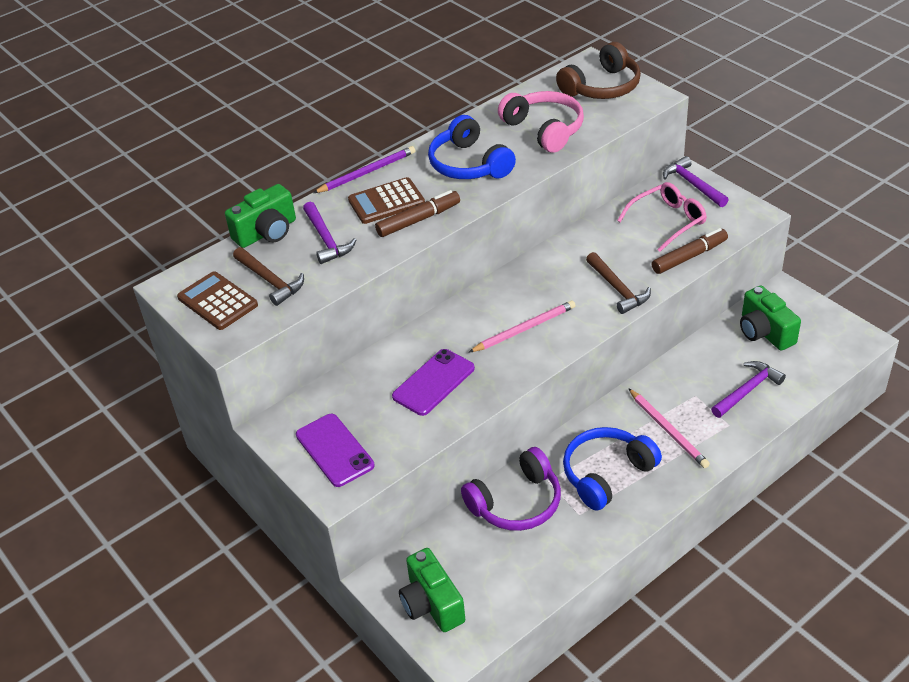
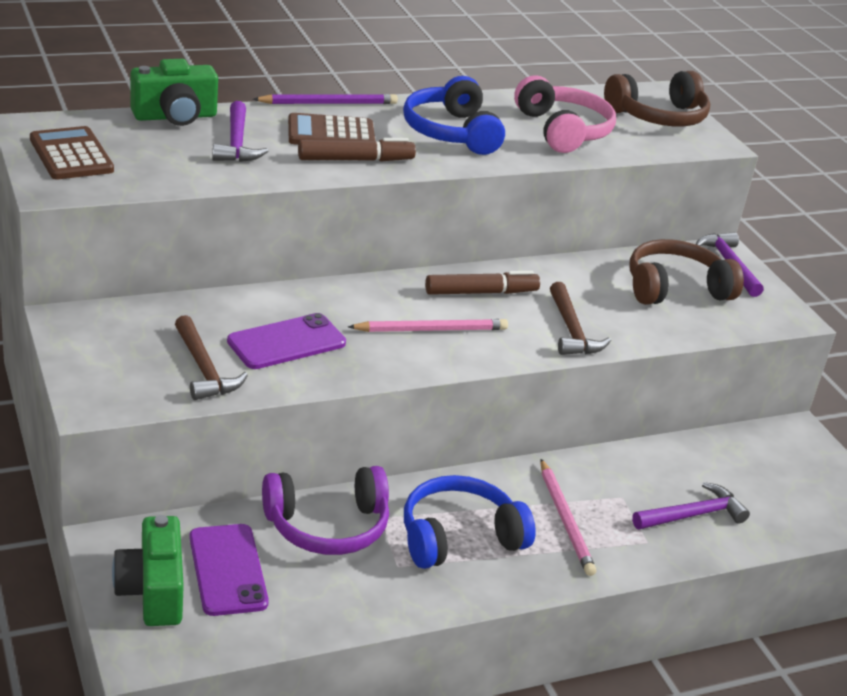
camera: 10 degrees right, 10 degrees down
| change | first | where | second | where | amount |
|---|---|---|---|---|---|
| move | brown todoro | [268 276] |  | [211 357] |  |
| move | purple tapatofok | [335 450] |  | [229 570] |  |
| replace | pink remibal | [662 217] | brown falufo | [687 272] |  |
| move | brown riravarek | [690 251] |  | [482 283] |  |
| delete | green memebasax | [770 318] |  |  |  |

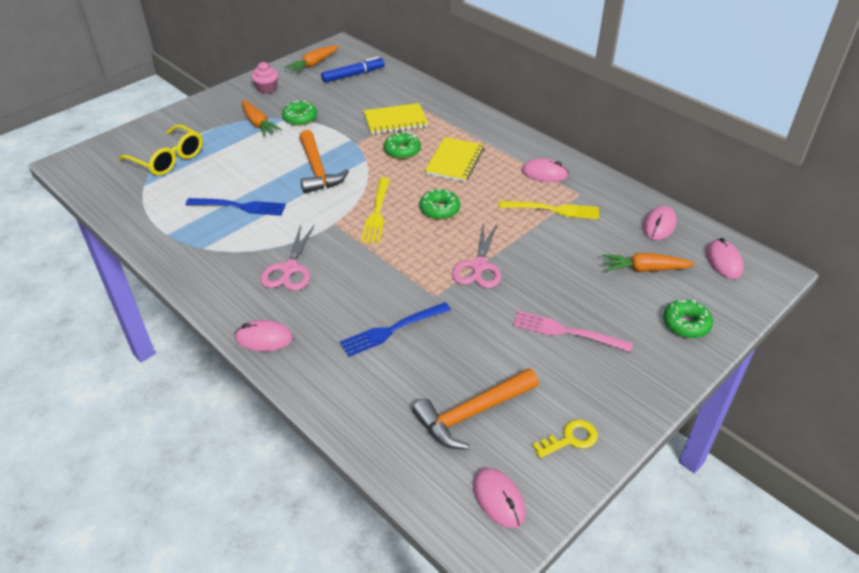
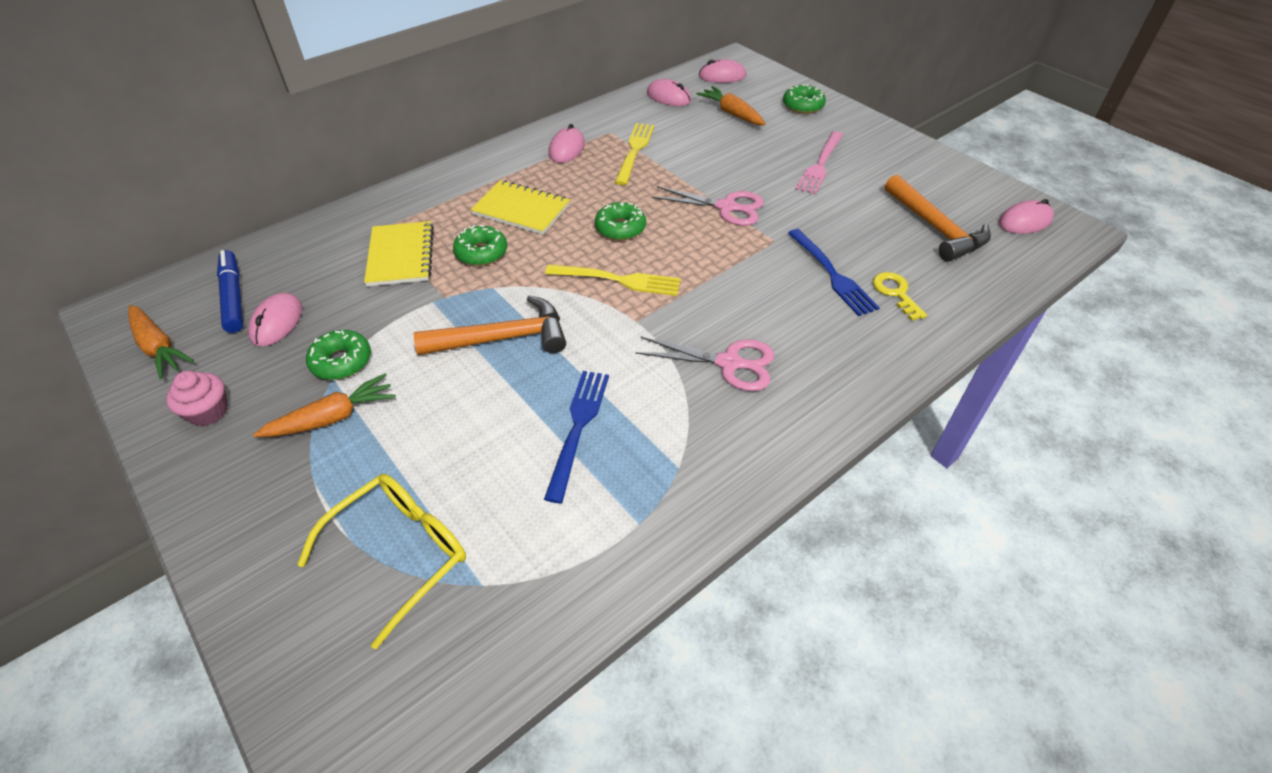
camera: 85 degrees left, 5 degrees up
| change | first | where | second | where | amount |
|---|---|---|---|---|---|
| move | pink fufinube | [264 335] |  | [275 319] |  |
| move | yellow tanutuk | [565 438] |  | [900 296] |  |
| rotate | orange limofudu | [648 262] |  | [731 105] | 135 degrees clockwise |

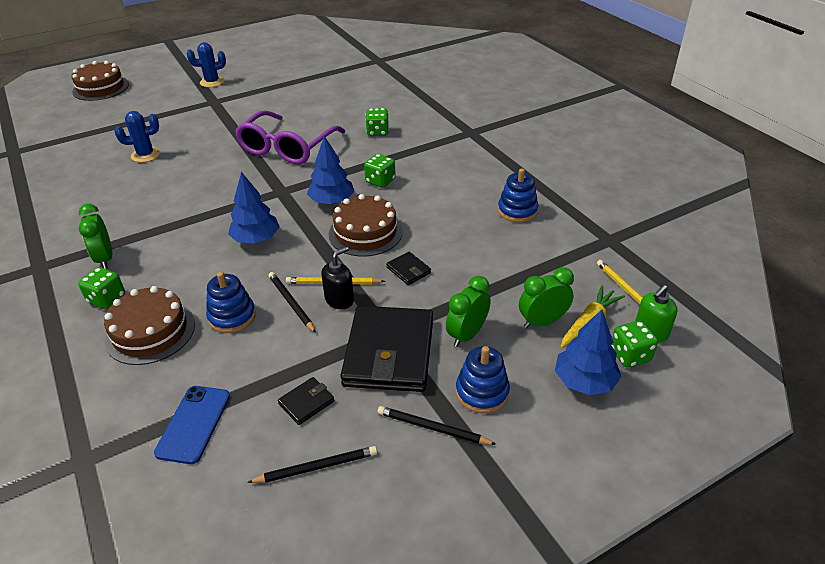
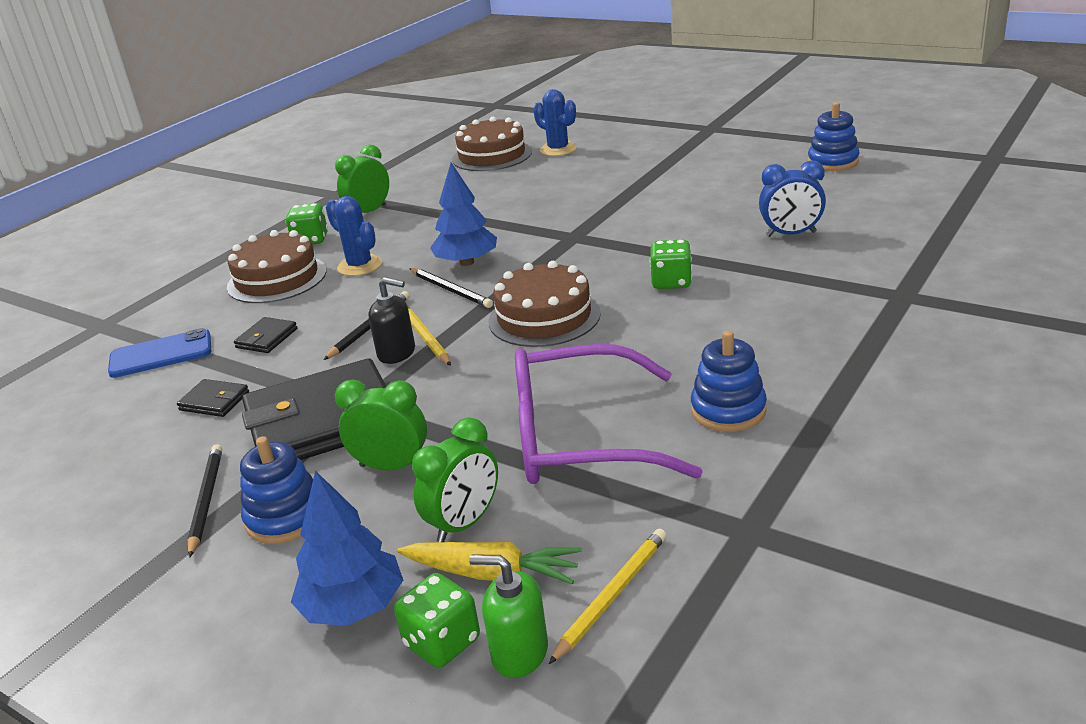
camera: 65 degrees right, 10 degrees down
| change | first | where | second | where | amount |
|---|---|---|---|---|---|
| move | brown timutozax | [100 81] |  | [492 144] |  |
| move | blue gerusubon | [206 64] |  | [354 236] |  |
| move | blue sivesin | [231 302] |  | [833 136] |  |
| move | purple remibal | [290 138] |  | [609 414] |  |
| move | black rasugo | [312 464] |  | [451 288] |  |
| delete | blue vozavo | [330 170] |  |  |  |
| replace | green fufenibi | [377 122] | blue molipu | [792 198] |  |
| move | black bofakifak | [408 268] |  | [265 335] |  |
| rotate | green molipu | [546 297] |  | [455 479] | 90 degrees clockwise |

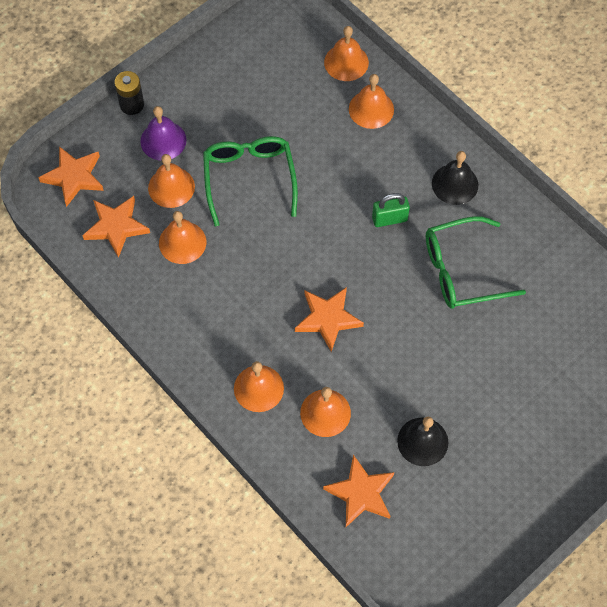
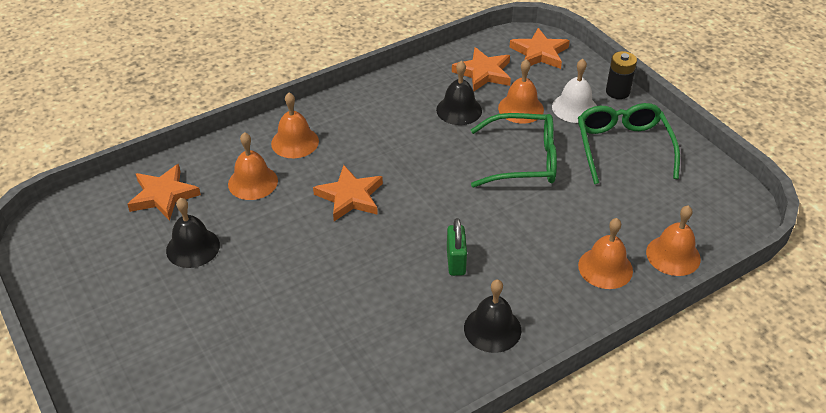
camera: 100 degrees right, 20 degrees down
| change | first | where | second | where | amount |
|---|---|---|---|---|---|
| recolor | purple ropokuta | [163 133] | white ropokuta | [574 91] |  |
| recolor | orange ropokuta | [182 237] | black ropokuta | [459 93] |  |
| move | green remibal | [476 262] |  | [629 143] |  |

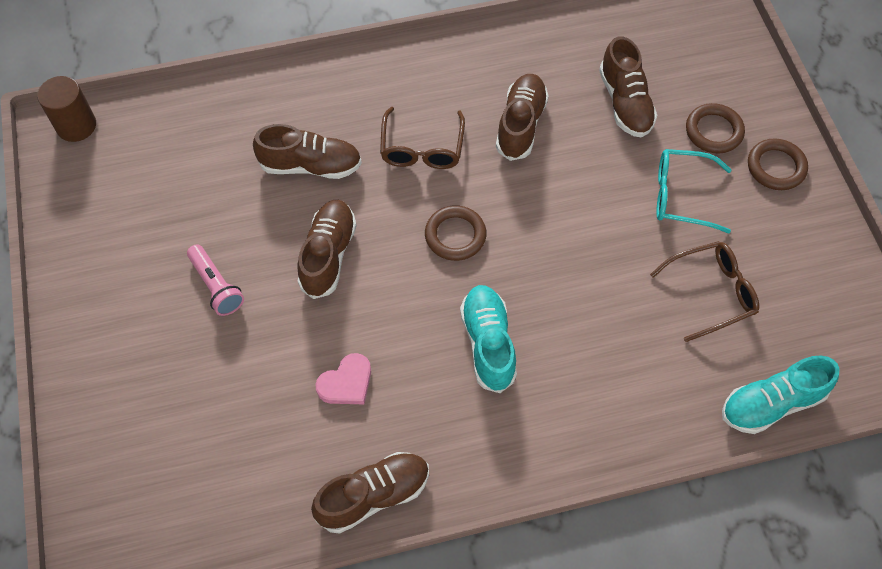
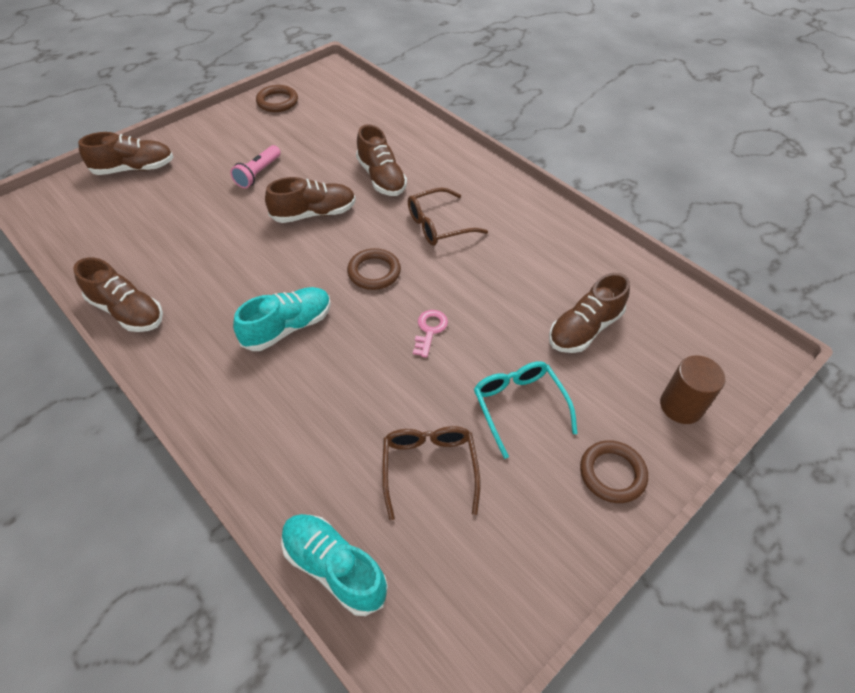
camera: 60 degrees right, 10 degrees down
| change | first | where | second | where | amount |
|---|---|---|---|---|---|
| move | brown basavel | [66 109] |  | [692 390] |  |
| delete | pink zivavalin | [343 378] |  |  |  |
| move | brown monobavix | [522 117] |  | [125 153] |  |
| rotate | brown remibal | [704 291] |  | [431 473] | 135 degrees counterclockwise |
| move | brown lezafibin | [715 128] |  | [277 98] |  |
| insert |  |  | pink tanutuk | [430 334] |  |

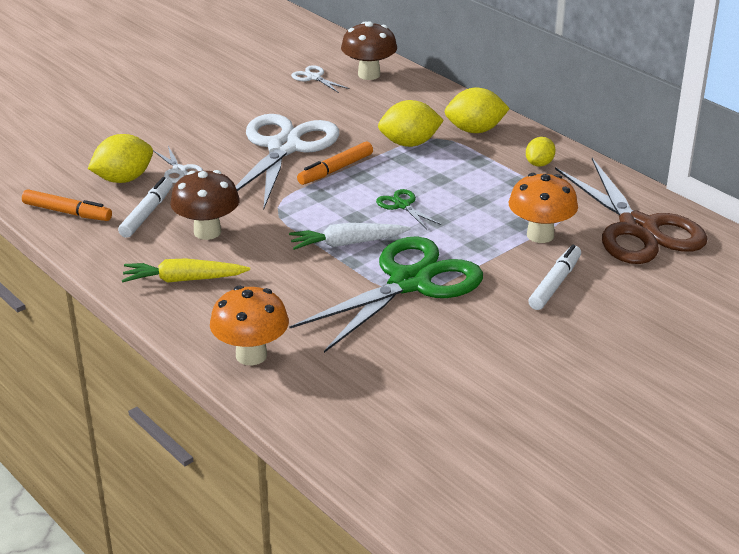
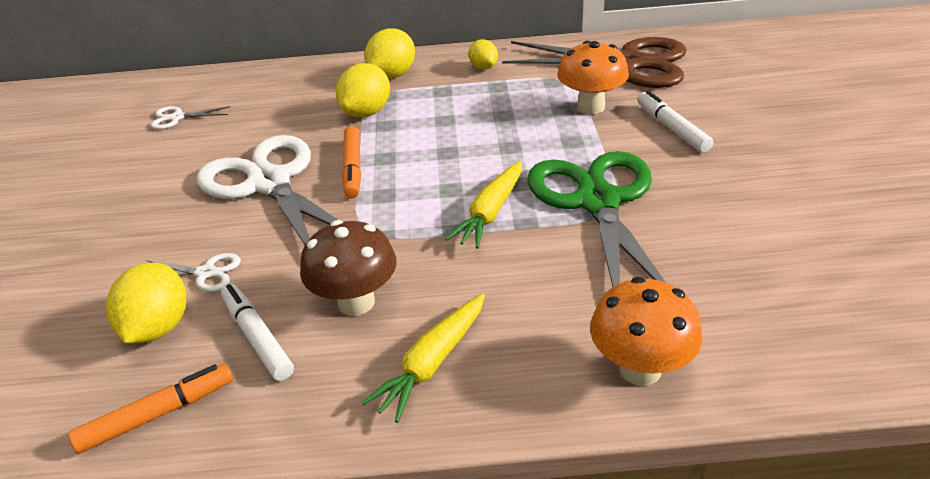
camera: 50 degrees left, 5 degrees up
| change | first | where | second | where | amount |
|---|---|---|---|---|---|
| recolor | white limofudu | [350 236] | yellow limofudu | [483 204] |  |
| delete | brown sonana | [369 50] |  |  |  |
| delete | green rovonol | [408 209] |  |  |  |

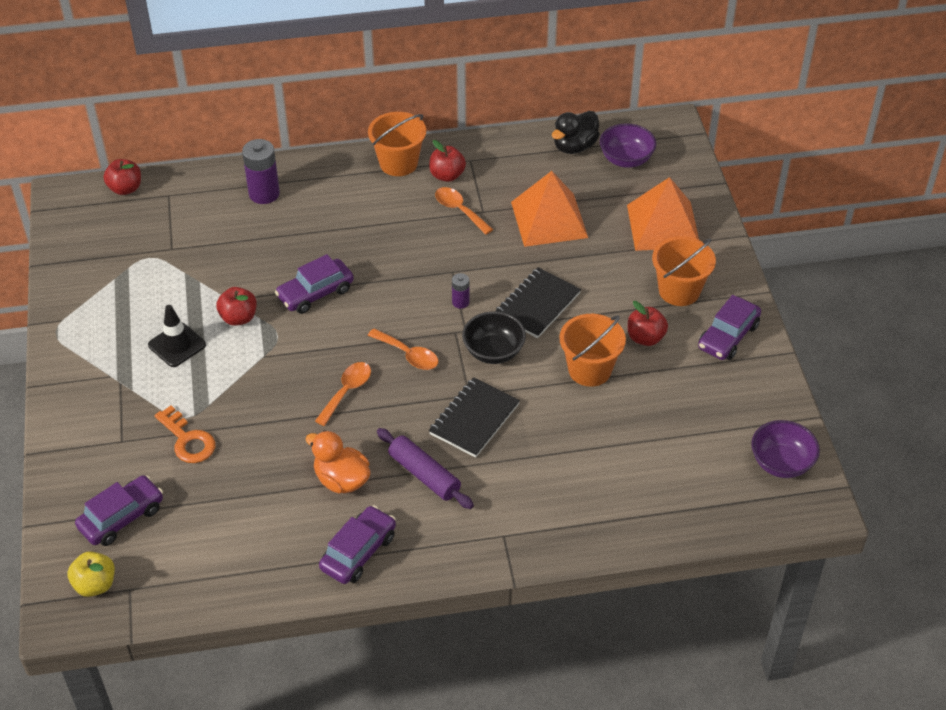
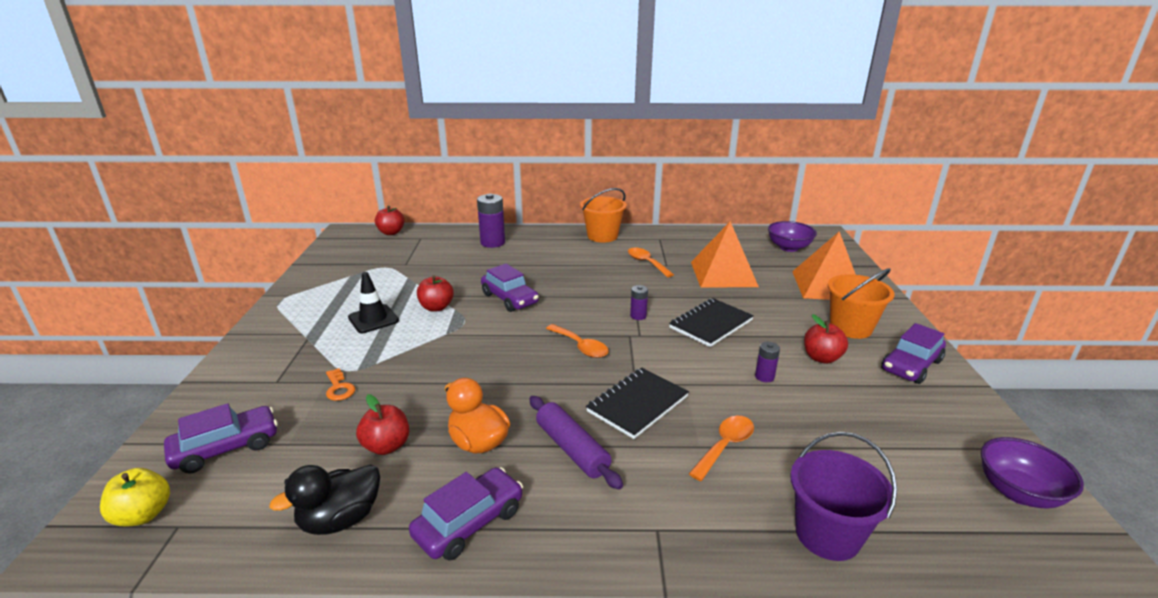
camera: 10 degrees right, 20 degrees down
| change | first | where | second | where | amount |
|---|---|---|---|---|---|
| resize | orange tanutuk | [185 434] |  | [340 384] | x0.65 |
| rotate | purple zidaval | [314 284] |  | [510 288] | 105 degrees counterclockwise |
| move | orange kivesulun | [343 394] |  | [721 448] |  |
| move | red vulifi | [447 161] |  | [382 424] |  |
| delete | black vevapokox | [494 337] |  |  |  |
| move | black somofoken | [576 132] |  | [324 499] |  |
| replace | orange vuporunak | [592 350] | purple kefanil | [767 362] |  |
| insert |  |  | purple vuporunak | [843 496] |  |

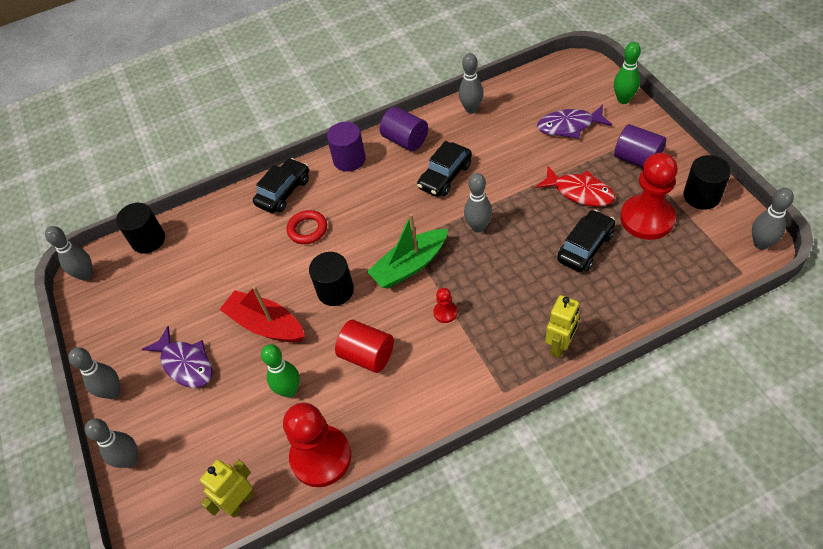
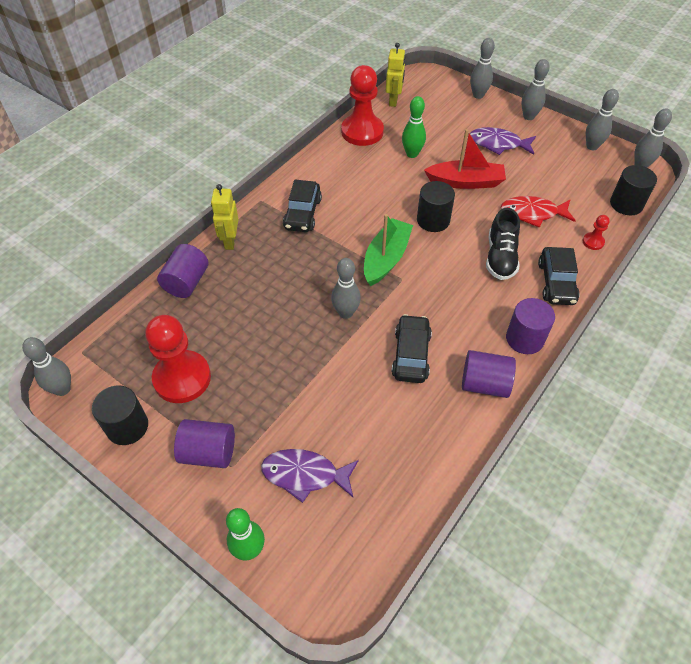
camera: 145 degrees right, 0 degrees up
| change | first | where | second | where | amount |
|---|---|---|---|---|---|
| replace | red lezafibin | [307 227] | black monobavix | [503 244] |  |
| delete | red basavel | [364 346] |  |  |  |
| move | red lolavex | [445 305] |  | [596 232] |  |
| move | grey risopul | [471 83] |  | [602 119] |  |
| move | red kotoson | [575 186] |  | [538 212] |  |
| rotate | purple kotoson | [574 122] |  | [310 476] | 135 degrees counterclockwise |
| move | black zidaval | [586 241] |  | [302 206] |  |
| insert |  |  | purple basavel | [183 271] |  |

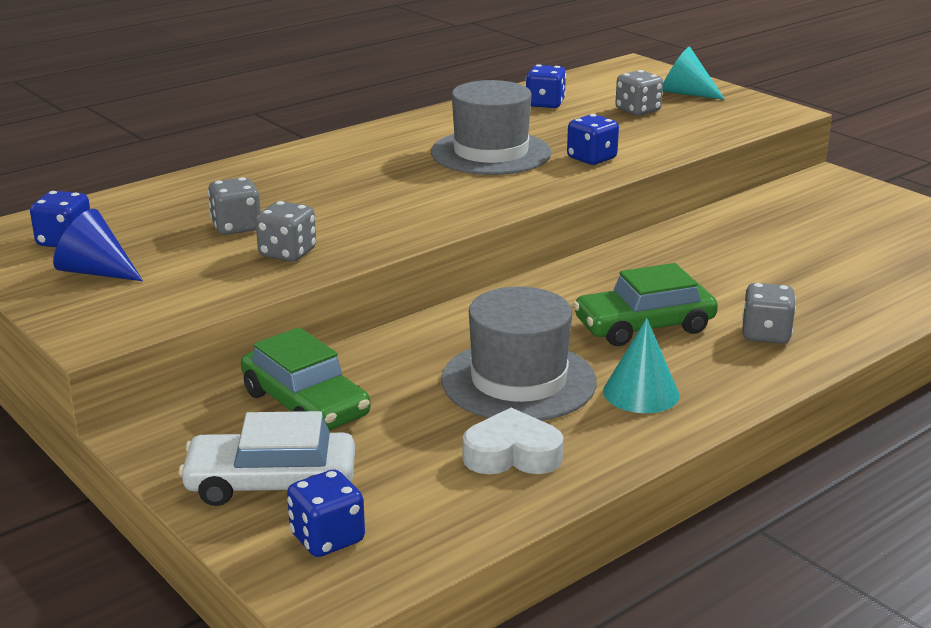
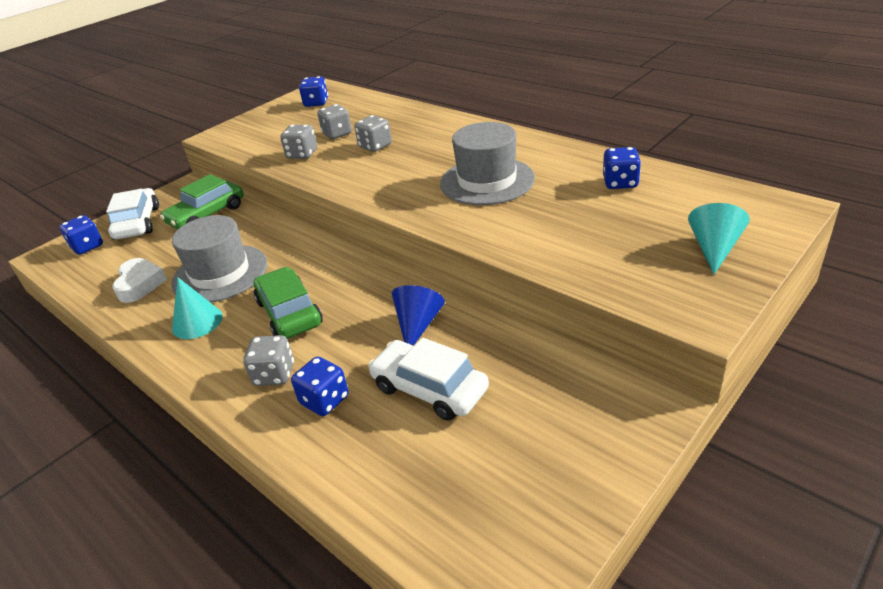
camera: 85 degrees right, 10 degrees up
| change | first | where | second | where | amount |
|---|---|---|---|---|---|
| move | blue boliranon | [98 245] |  | [418 315] |  |
| move | blue fufenibi | [593 139] |  | [320 386] |  |
| move | grey fufenibi | [639 93] |  | [373 133] |  |
| insert |  |  | white zidaval | [428 379] |  |

